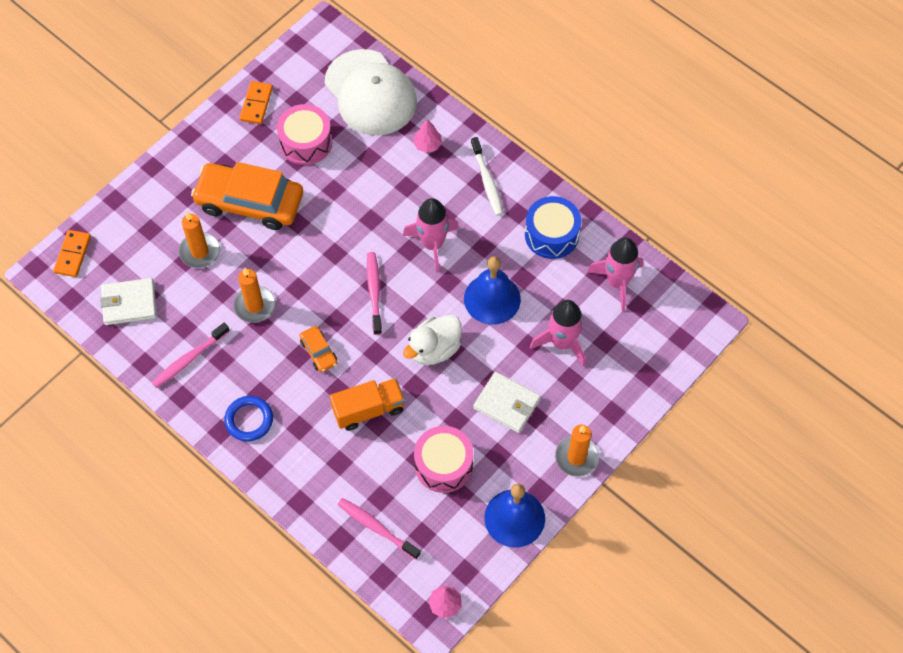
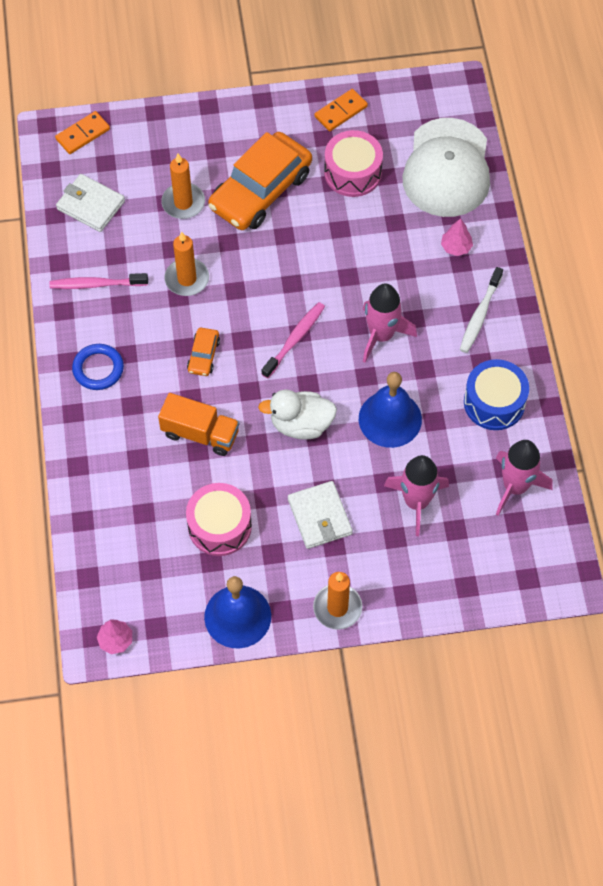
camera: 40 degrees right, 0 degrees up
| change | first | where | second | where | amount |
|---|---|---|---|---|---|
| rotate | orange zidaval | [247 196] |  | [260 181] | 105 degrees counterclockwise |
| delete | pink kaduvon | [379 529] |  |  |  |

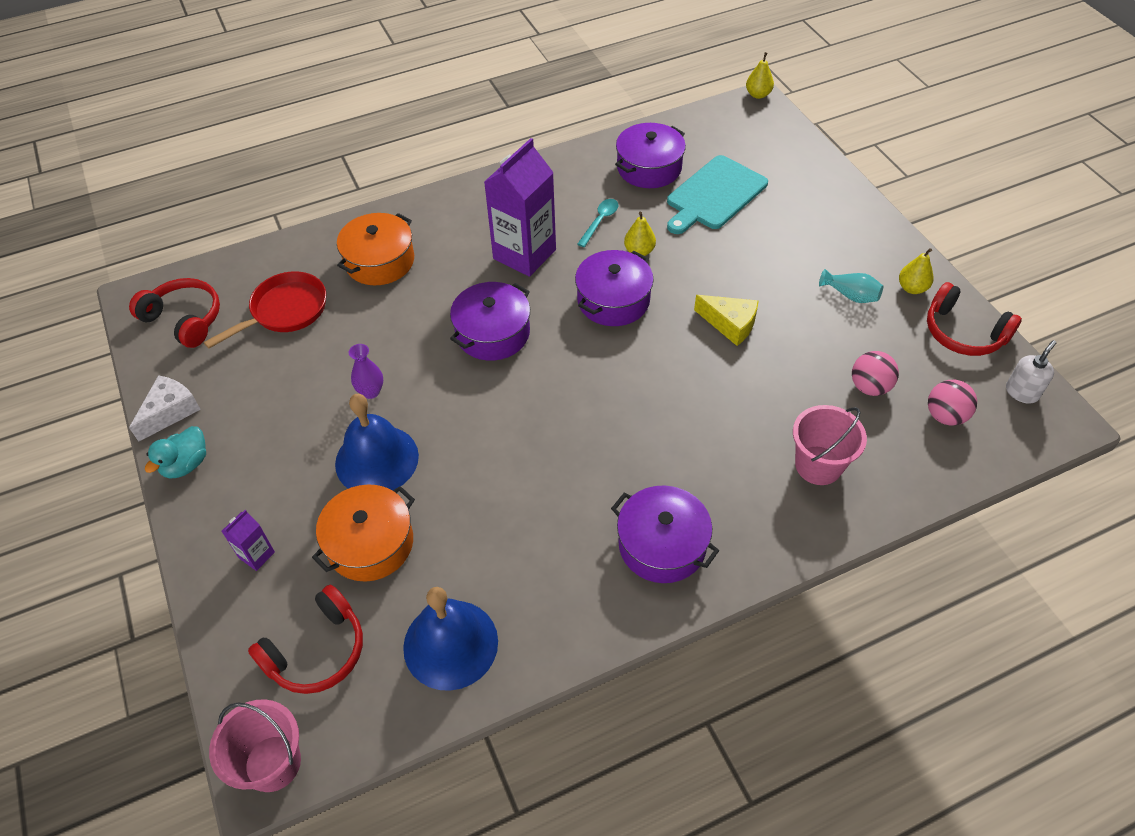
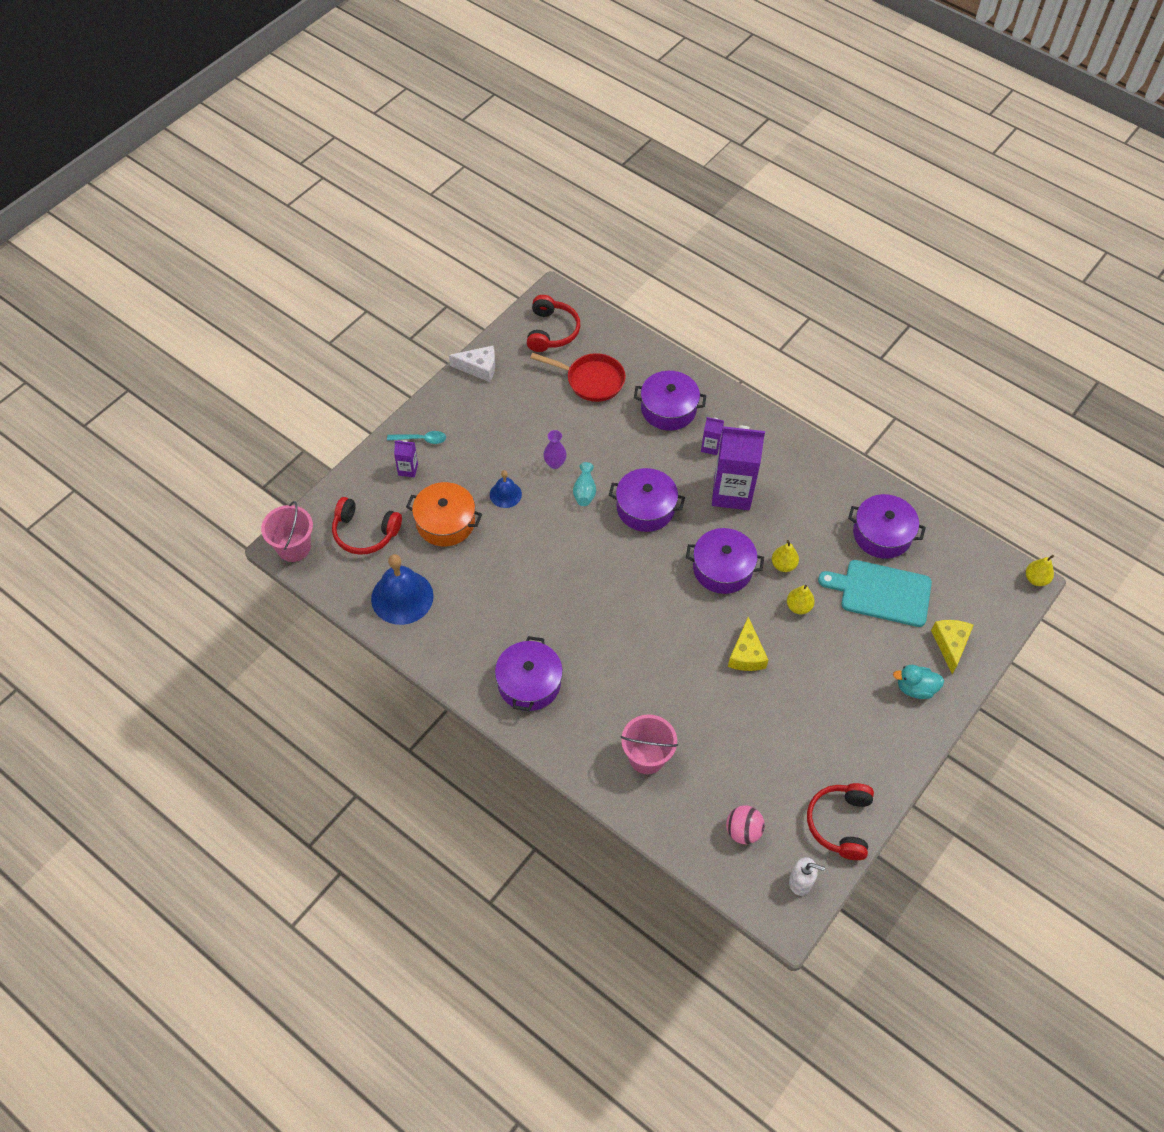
camera: 60 degrees right, 5 degrees up
| change | first | where | second | where | amount |
|---|---|---|---|---|---|
| move | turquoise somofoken | [175 452] |  | [918 682] |  |
| resize | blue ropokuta | [377 442] |  | [506 489] | x0.55 |
| recolor | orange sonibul | [375 249] | purple sonibul | [670 401] |  |
| move | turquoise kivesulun | [597 223] |  | [416 437] |  |
| move | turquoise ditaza | [851 286] |  | [584 484] |  |
| delete | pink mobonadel | [875 373] |  |  |  |
| move | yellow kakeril | [916 271] |  | [801 599] |  |
| insert |  |  | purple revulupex | [712 436] |  |
| insert |  |  | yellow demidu | [952 647] |  |

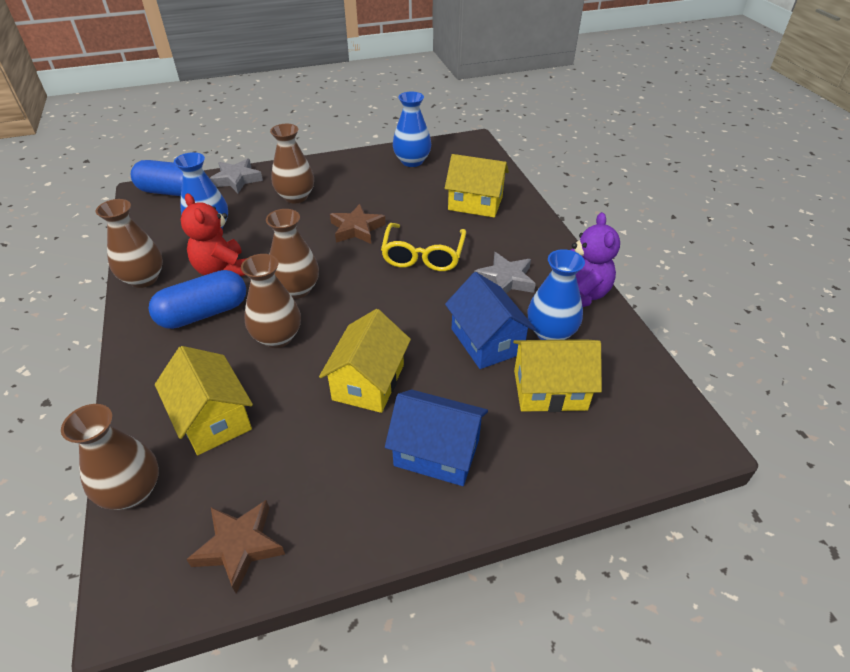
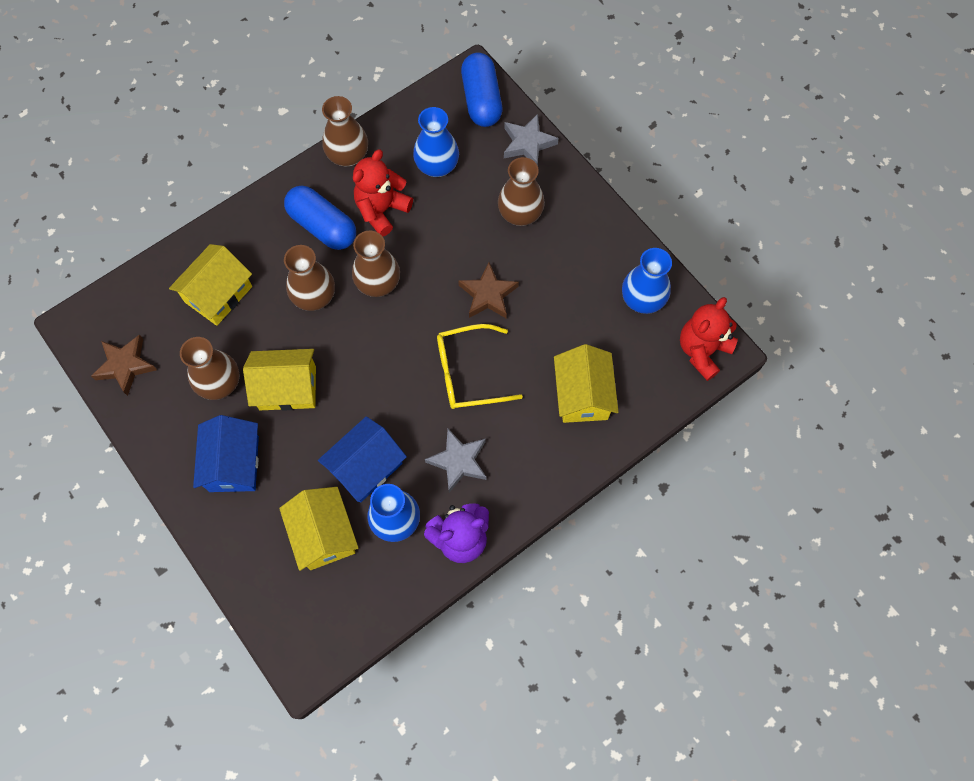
camera: 70 degrees right, 25 degrees up
| change | first | where | second | where | amount |
|---|---|---|---|---|---|
| move | brown ditaza | [110 457] |  | [210 368] |  |
| insert |  |  | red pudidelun | [709 339] |  |

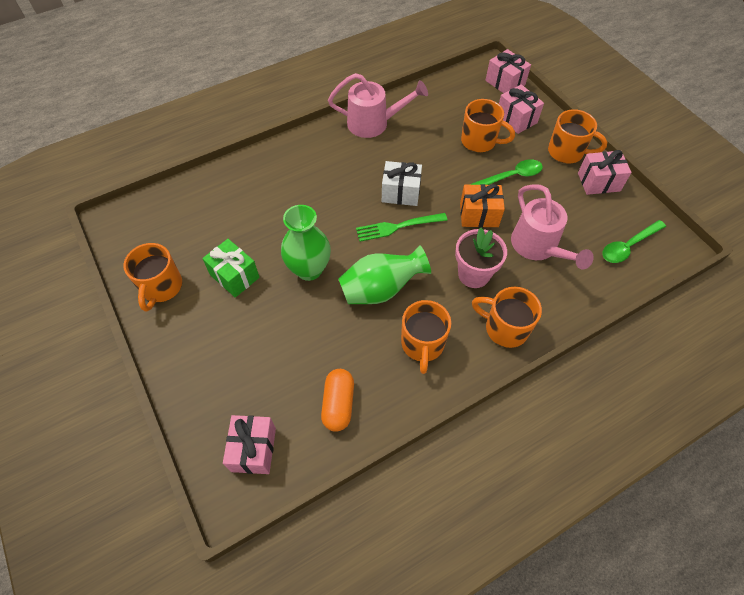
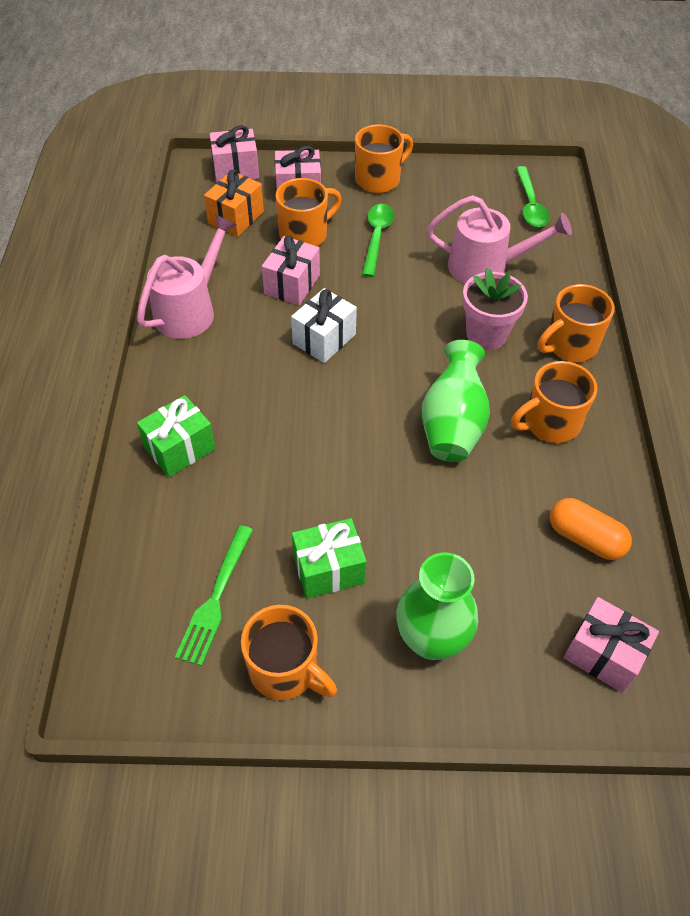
camera: 60 degrees left, 5 degrees down
| change | first | where | second | where | amount |
|---|---|---|---|---|---|
| move | green ditaza | [306 243] |  | [437 606] |  |
| move | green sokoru | [402 227] |  | [214 595] |  |
| rotate | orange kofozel | [426 337] |  | [554 402] | 120 degrees clockwise |
| move | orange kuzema | [482 205] |  | [234 203] |  |
| move | pink kuzema | [605 172] |  | [291 270] |  |
| insert |  |  | green kuzema | [176 436] |  |

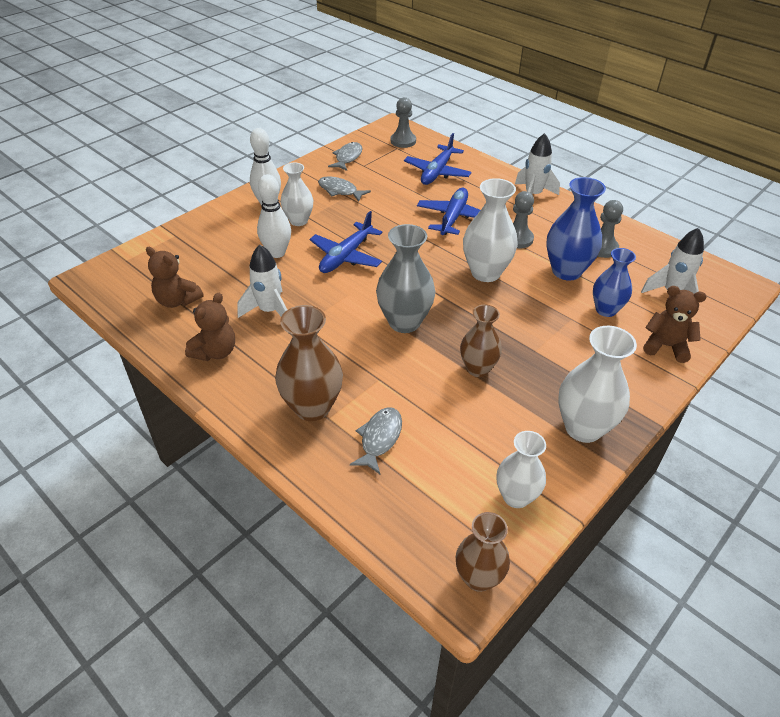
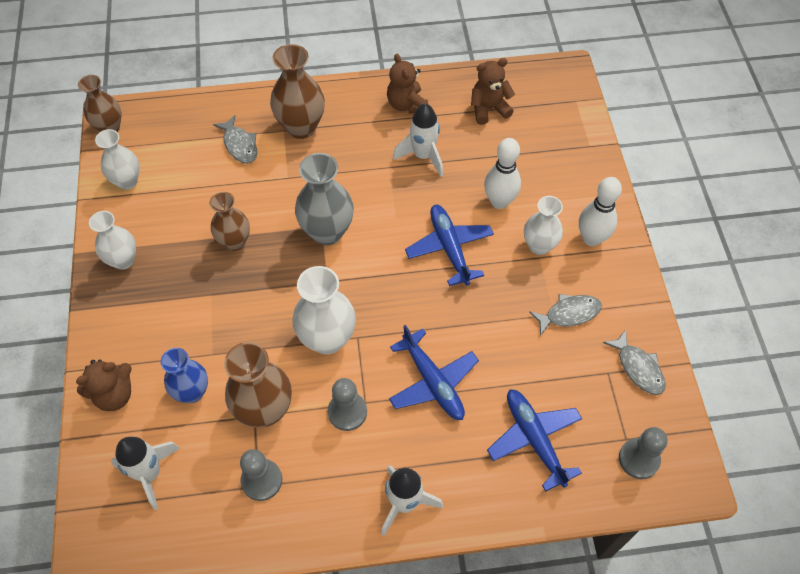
camera: 130 degrees right, 15 degrees up
| change | first | where | second | where | amount |
|---|---|---|---|---|---|
| recolor | blue ditaza | [576 229] | brown ditaza | [258 385] |  |
| resize | white ditaza | [597 384] |  | [112 240] | x0.66 |

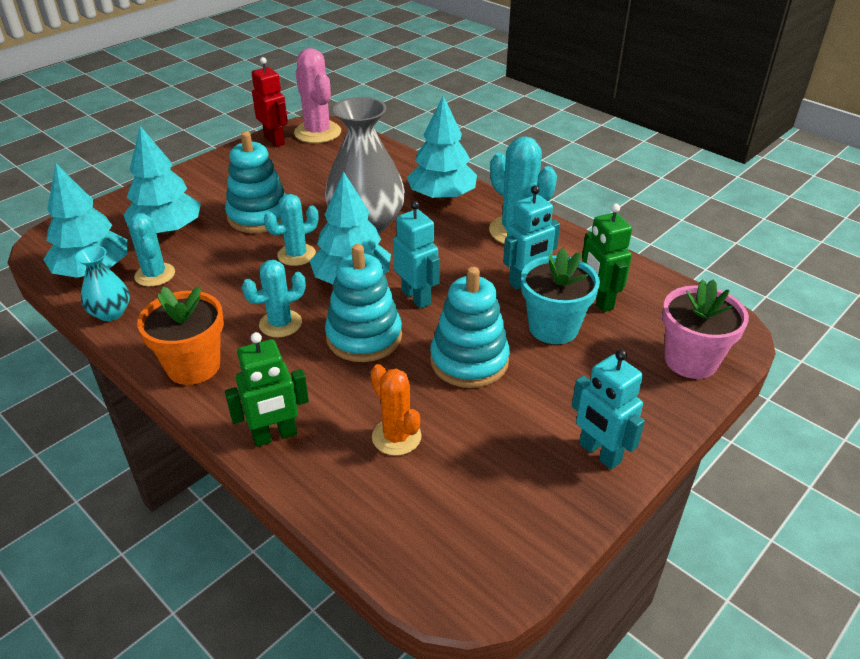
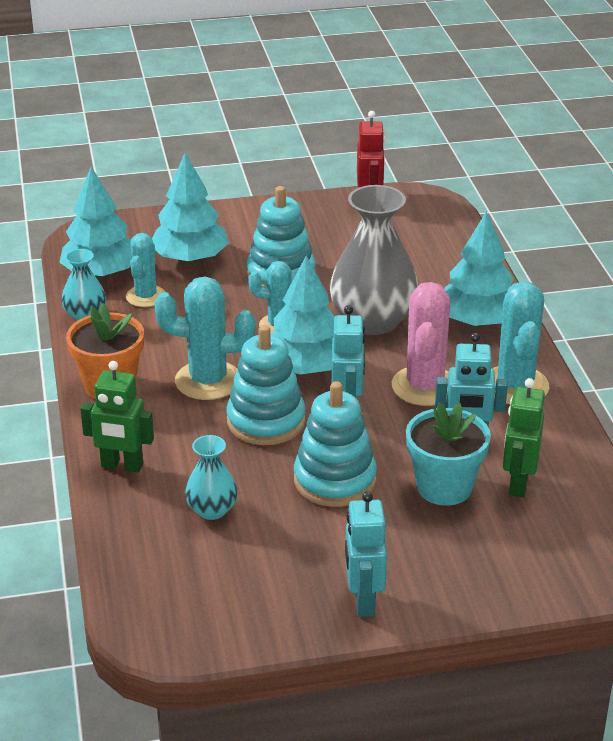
camera: 35 degrees right, 5 degrees down
| change | first | where | second | where | amount |
|---|---|---|---|---|---|
| resize | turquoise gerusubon | [274 298] |  | [204 338] | x1.54 |
| move | pink gerusubon | [317 95] |  | [421 344] |  |
| replace | orange gerusubon | [396 409] | turquoise ditaza | [211 477] |  |
| delete | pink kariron | [705 329] |  |  |  |

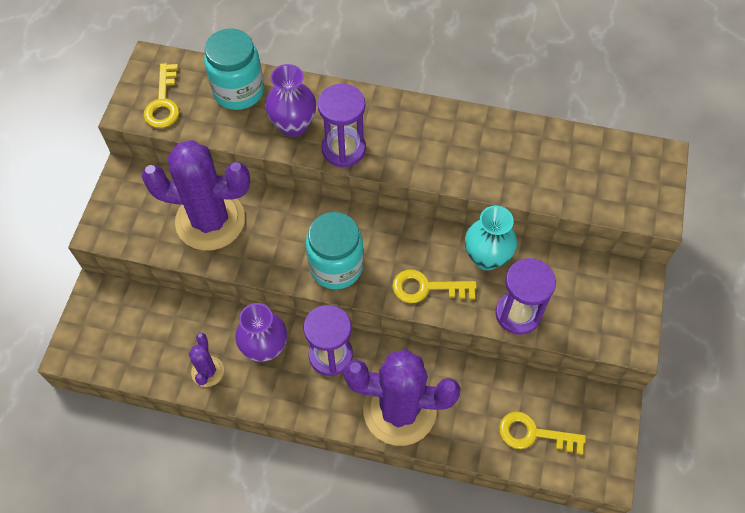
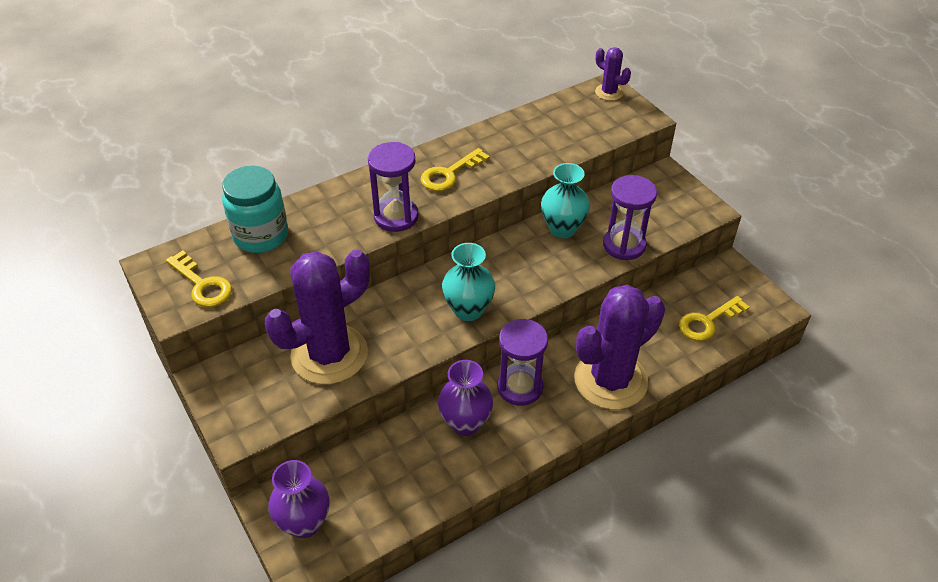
camera: 45 degrees left, 15 degrees down
| change | first | where | second | where | amount |
|---|---|---|---|---|---|
| move | purple gerusubon | [206 360] |  | [613 74] |  |
| move | purple ditaza | [290 100] |  | [299 499] |  |
| replace | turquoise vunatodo | [335 250] | turquoise ditaza | [468 282] |  |
| move | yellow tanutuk | [434 286] |  | [455 169] |  |

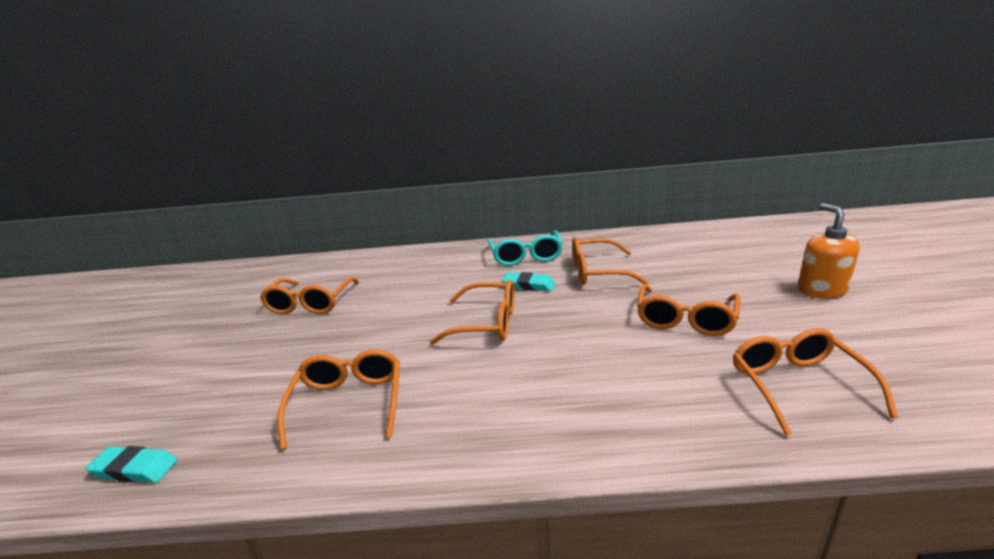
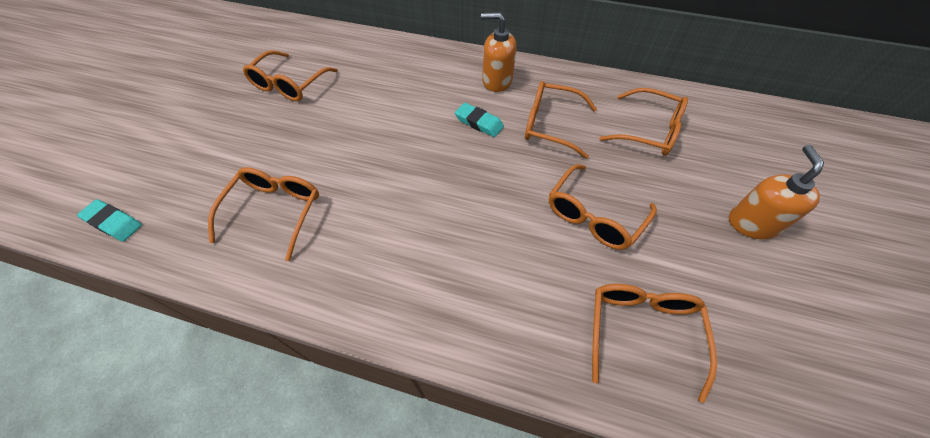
camera: 15 degrees right, 30 degrees up
| change | first | where | second | where | amount |
|---|---|---|---|---|---|
| move | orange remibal | [472 312] |  | [644 122] |  |
| replace | turquoise remibal | [525 248] | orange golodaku | [499 52] |  |

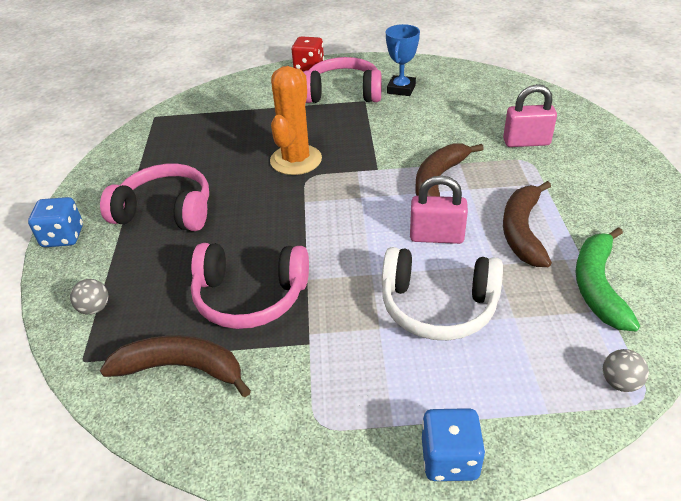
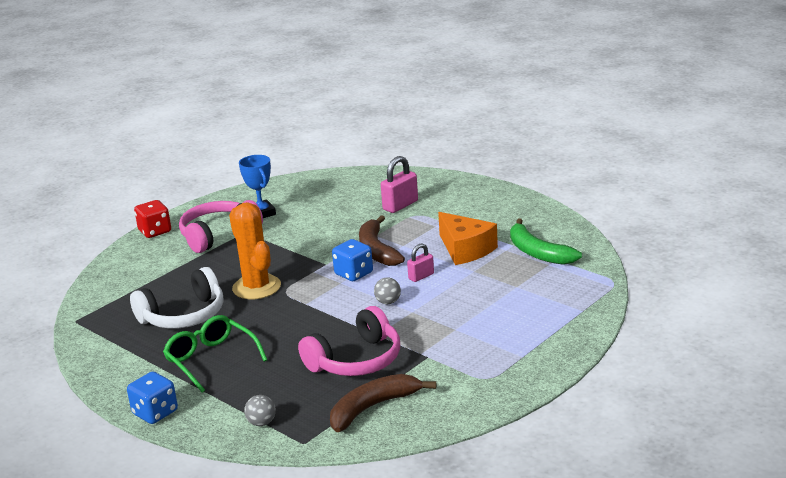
camera: 45 degrees left, 15 degrees down
| change | first | where | second | where | amount |
|---|---|---|---|---|---|
| replace | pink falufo | [154 197] | green remibal | [215 354] |  |
| move | white falufo | [442 293] |  | [176 298] |  |
| resize | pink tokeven | [439 210] |  | [420 262] | x0.62 |
| move | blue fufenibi | [453 444] |  | [352 260] |  |
| replace | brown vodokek | [527 224] | orange demidu | [468 238] |  |
| move | grey mobonadel | [626 370] |  | [387 290] |  |

